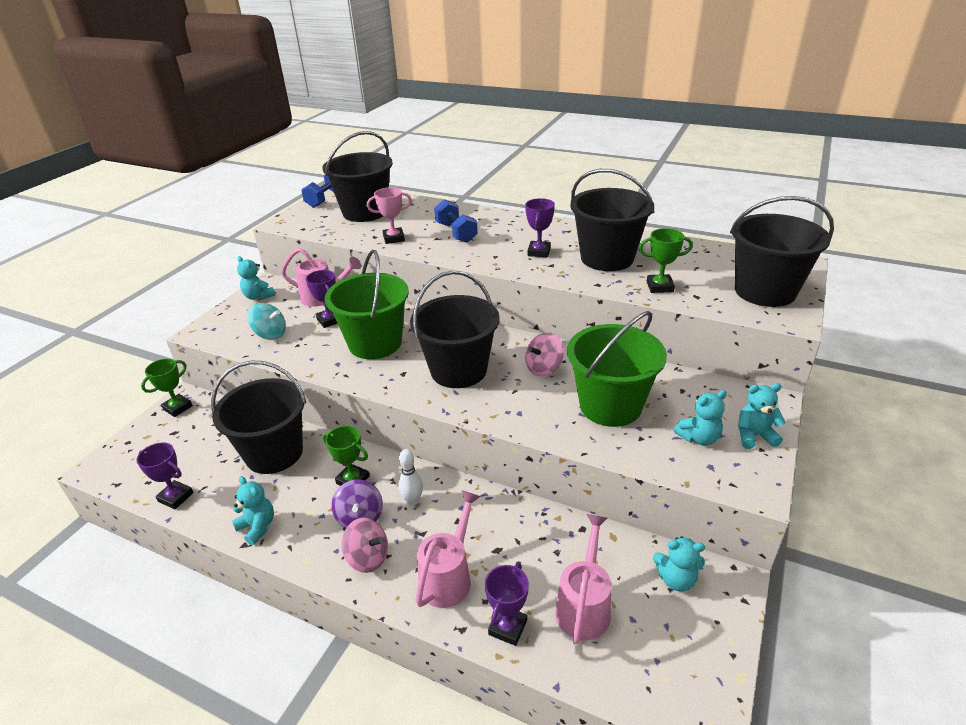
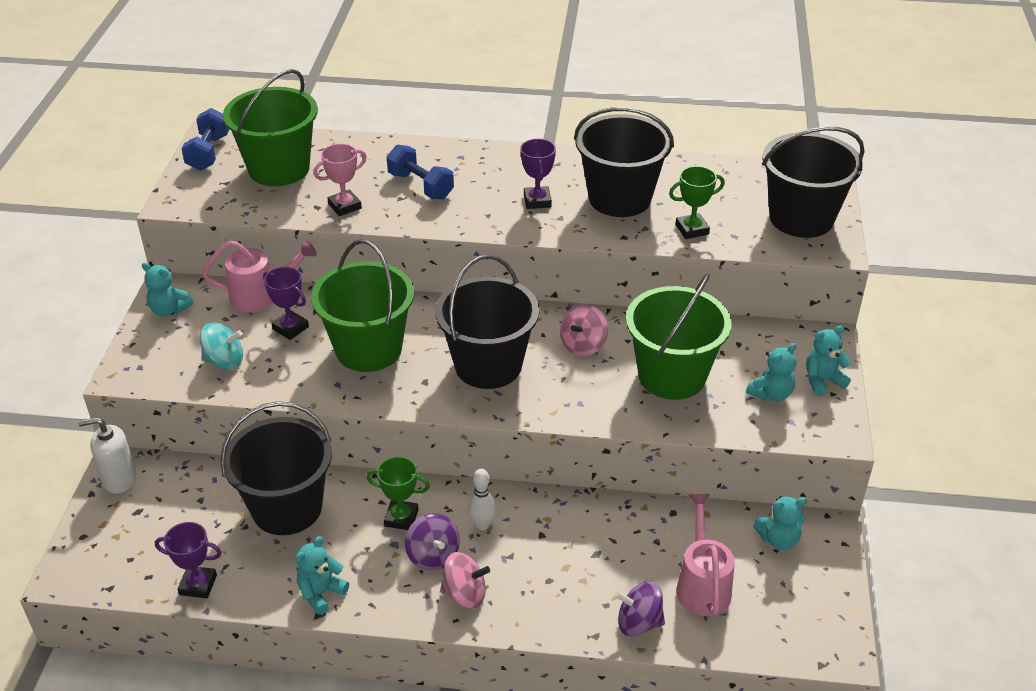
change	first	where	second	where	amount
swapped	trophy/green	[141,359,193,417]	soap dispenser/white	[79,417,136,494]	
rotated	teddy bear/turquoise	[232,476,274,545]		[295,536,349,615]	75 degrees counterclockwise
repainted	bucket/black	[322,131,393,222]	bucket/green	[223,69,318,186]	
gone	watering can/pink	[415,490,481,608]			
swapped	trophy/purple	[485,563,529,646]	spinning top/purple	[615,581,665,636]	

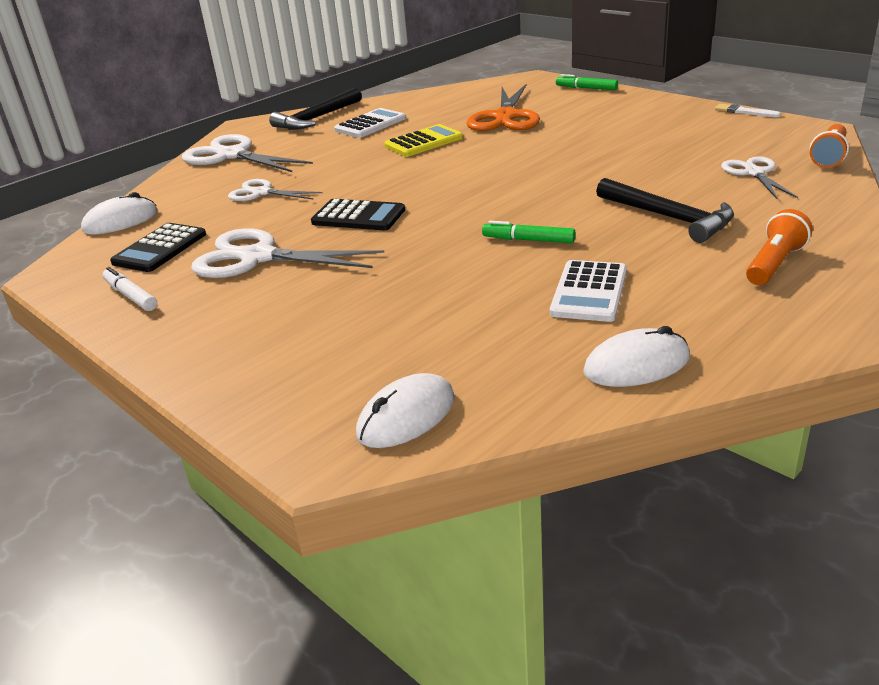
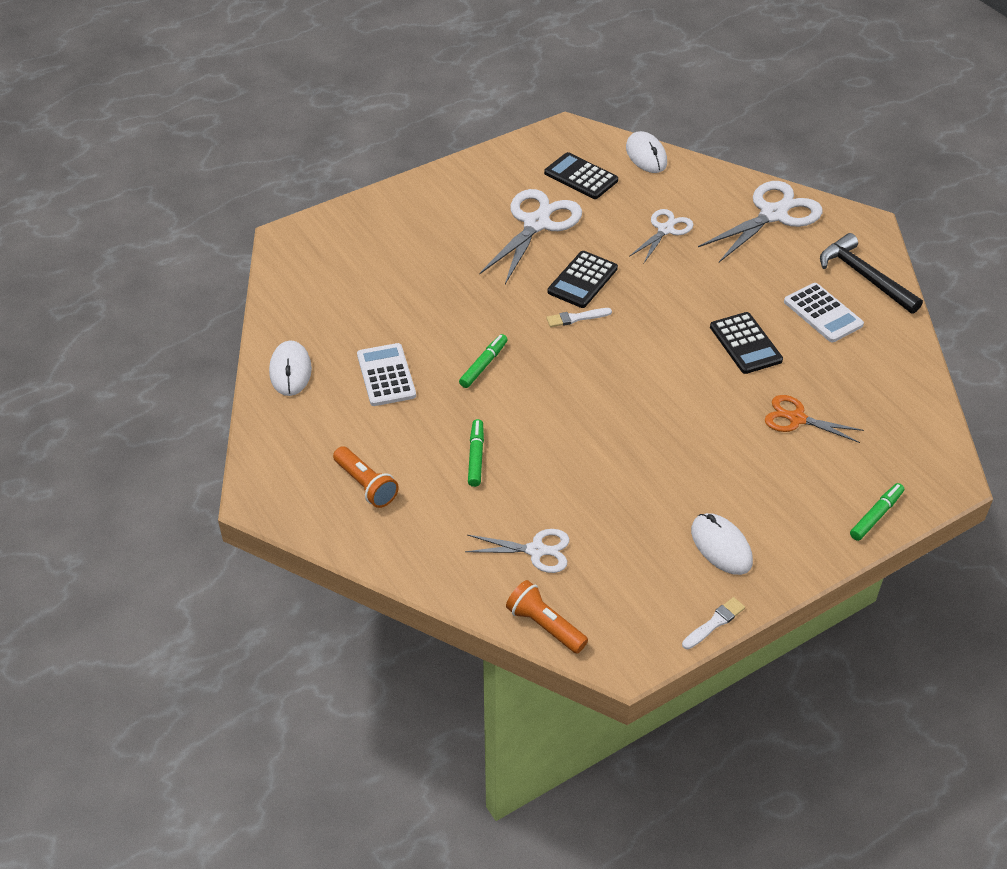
change	first	where	second	where	amount
gone	marker/white	[102,267,157,311]			
shifted	mouse/white	[356,373,455,448]		[691,513,753,575]	
repainted	calculator/yellow	[384,124,463,157]	calculator/black	[710,312,783,374]	
scaled	scissors/orange	[466,83,540,131]		[765,395,864,443]	x0.59
rotated	calculator/white	[550,260,627,322]		[357,343,416,406]	45 degrees clockwise
swapped	hammer/black	[596,178,734,243]	marker/green	[468,419,484,487]	
new			brush/white	[546,308,612,327]	

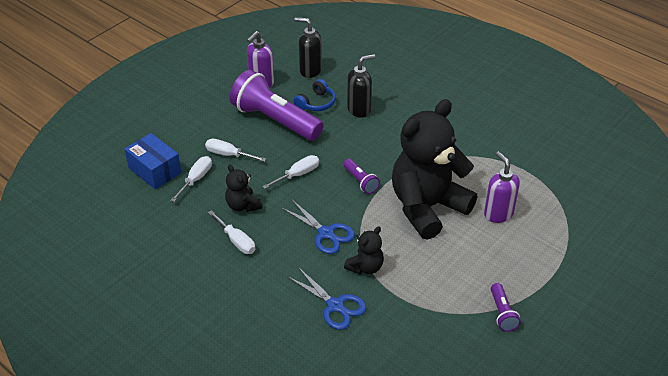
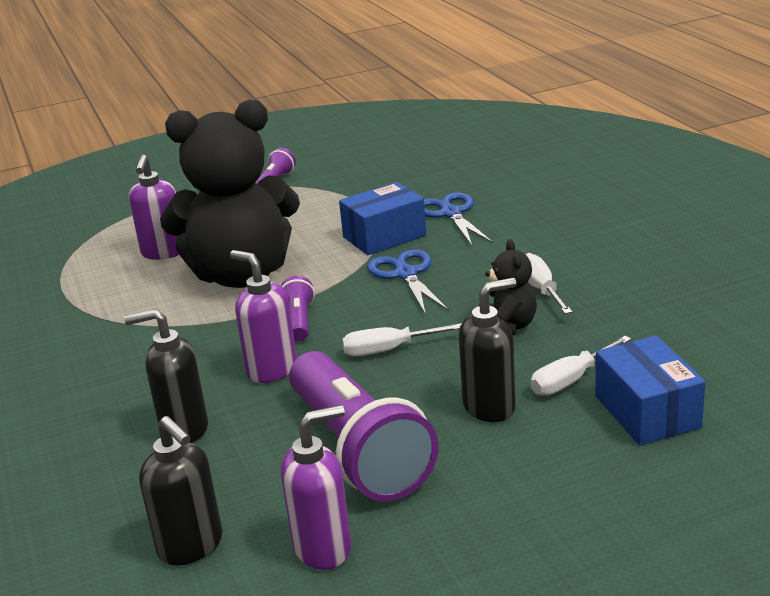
change	first	where	second	where	amount
swapped	screwdriver/white	[205,139,266,162]	soap dispenser/black	[459,278,516,422]	
gone	headphones/blue	[293,79,336,111]			
swapped	teddy bear/black	[344,226,384,274]	box/blue	[339,182,426,255]	
new			soap dispenser/purple	[230,250,297,383]	

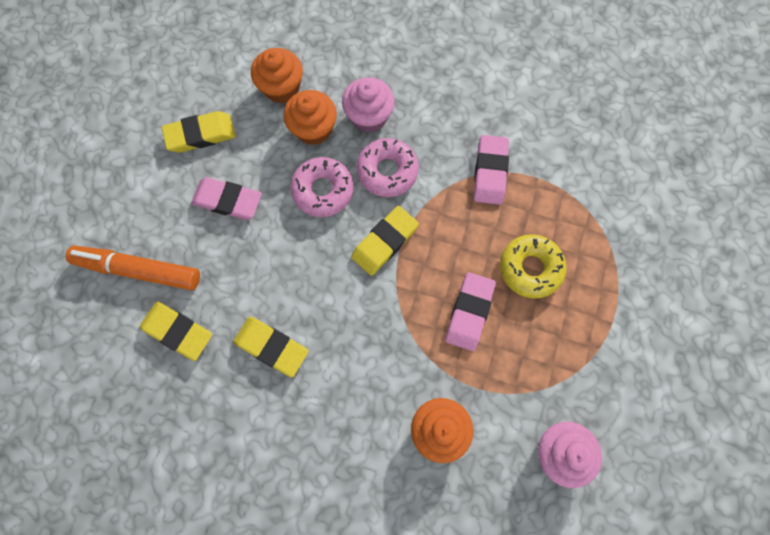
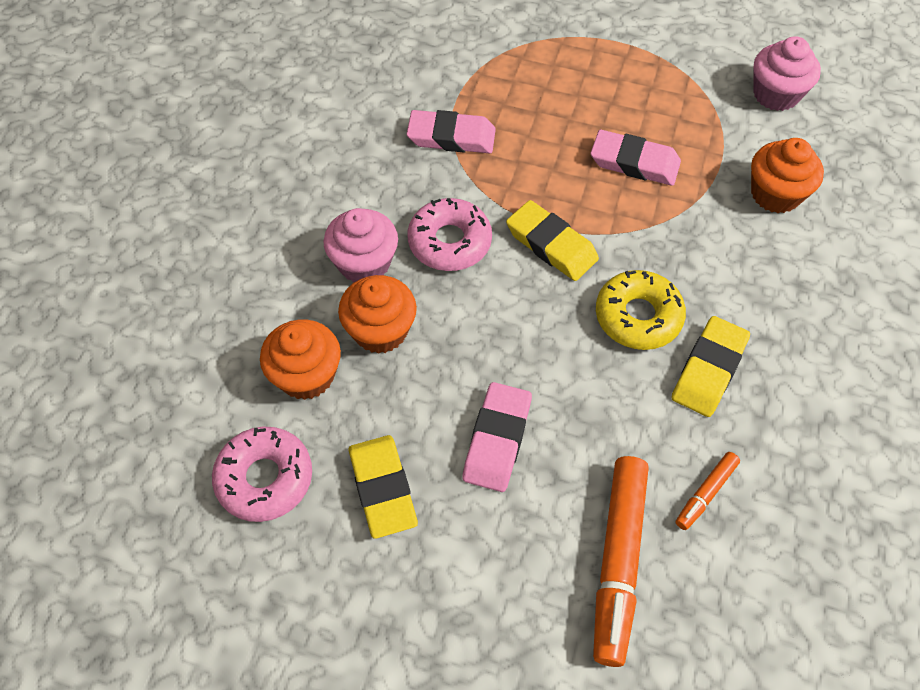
change	first	where	second	where	amount
swapped	eraser/yellow	[140,301,212,361]	marker/orange	[676,452,740,530]	
shifted	donut/pink	[290,157,354,217]		[212,426,312,522]	
shifted	donut/yellow	[500,234,567,299]		[596,270,686,350]	

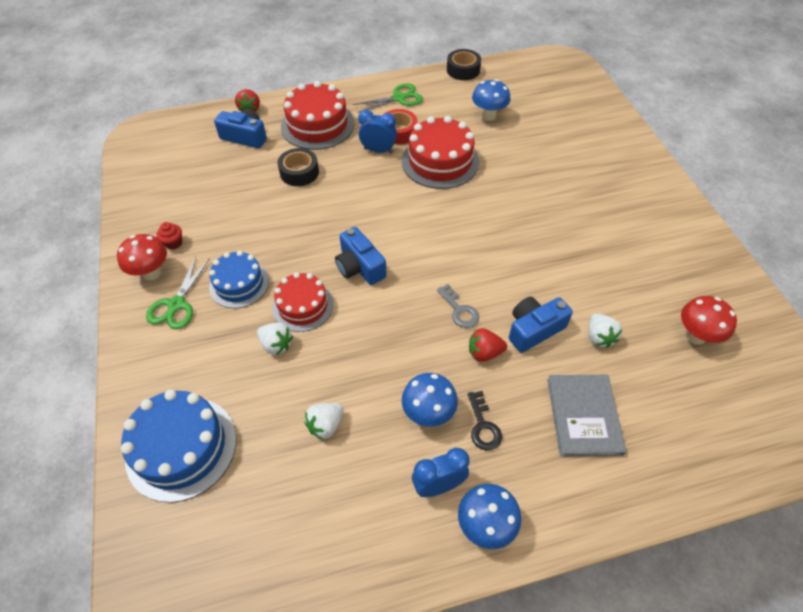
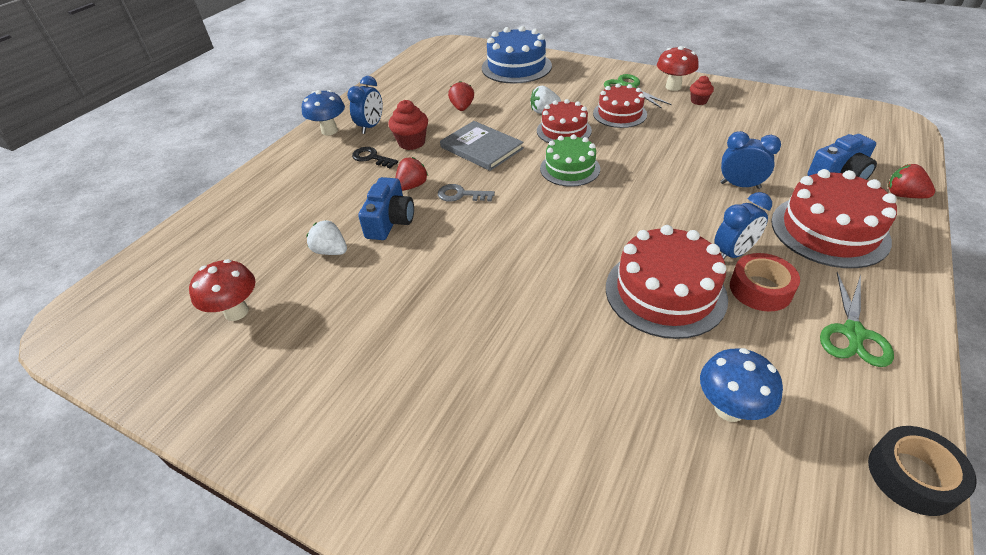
change	first	where	second	where	amount
repainted	cake/blue	[209,251,269,308]	cake/red	[593,83,647,128]	
swapped	tape/black	[278,148,319,186]	clock/blue	[720,131,781,189]	
repainted	strawberry/white	[304,403,344,440]	strawberry/red	[448,81,474,111]	
swapped	camera/blue	[335,227,387,285]	cake/green	[540,134,600,187]	
swapped	mushroom/blue	[402,373,458,427]	cupcake/red	[388,100,428,150]	
shifted	book/grey	[547,375,626,457]		[440,121,524,171]	

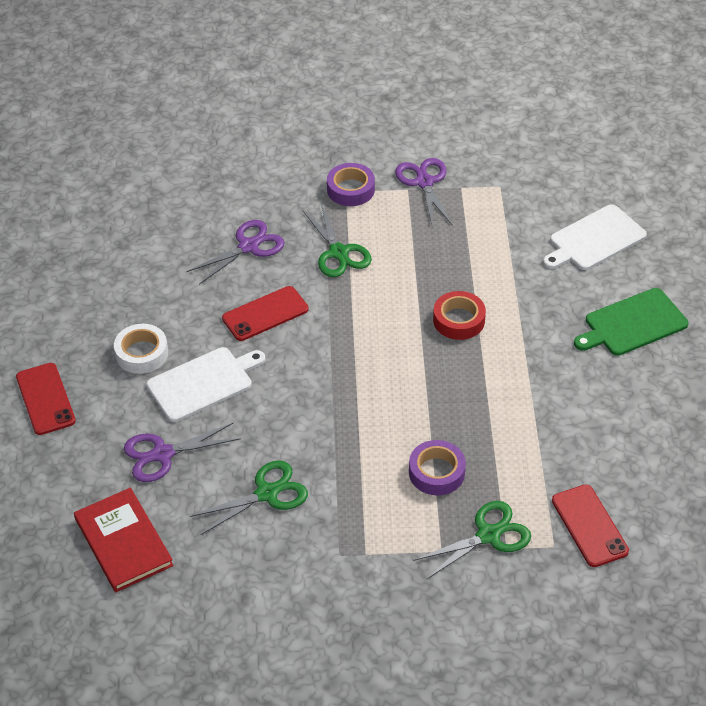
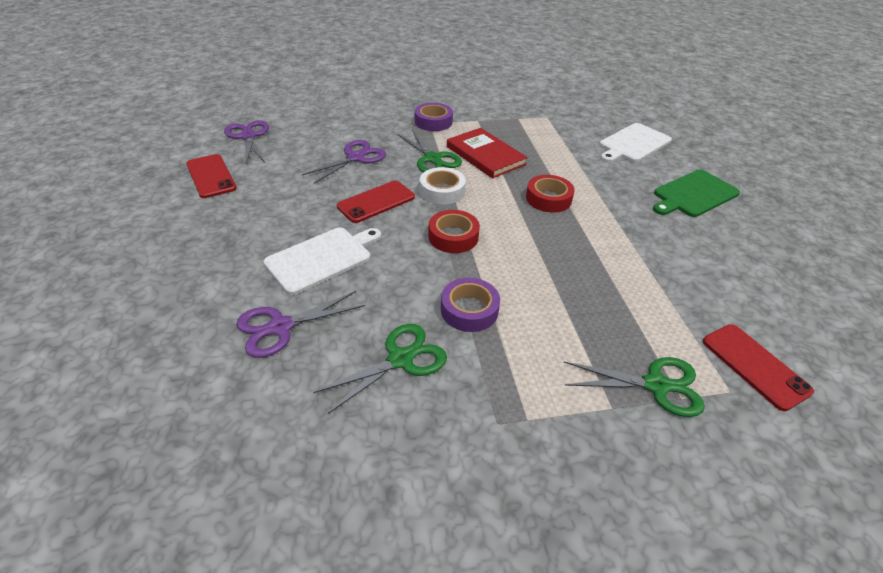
change	first	where	second	where	amount
shifted	phone/red	[16,363,76,435]		[186,154,237,198]	
shifted	book/red	[74,488,174,592]		[447,128,528,178]	
shifted	tape/white	[114,324,168,374]		[420,167,466,205]	
shifted	scissors/purple	[395,158,452,228]		[224,120,269,163]	
shifted	tape/purple	[409,440,466,495]		[441,278,500,332]	
rotated	scissors/green	[413,501,531,580]		[564,357,705,417]	45 degrees clockwise
new			tape/red	[428,210,480,253]	

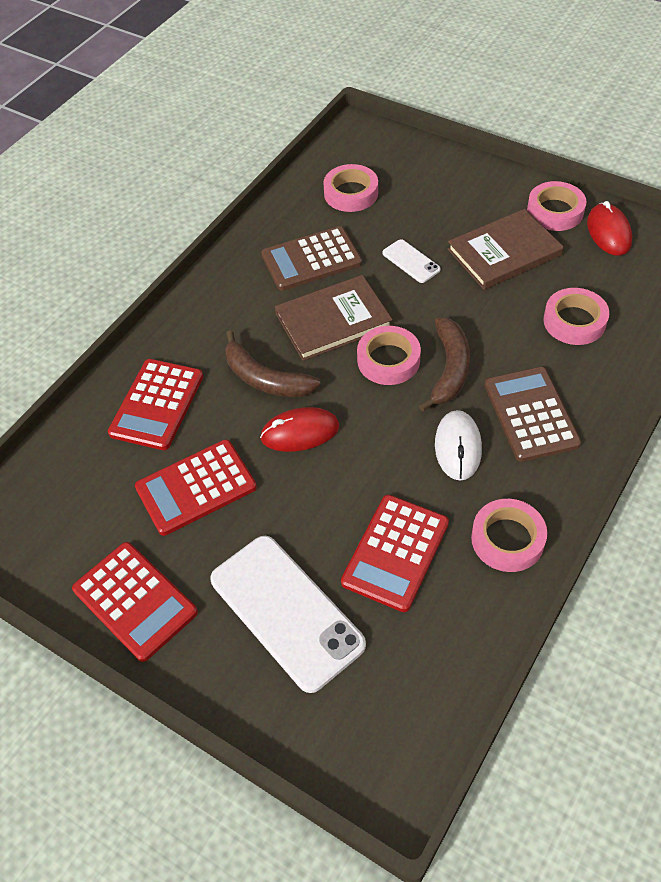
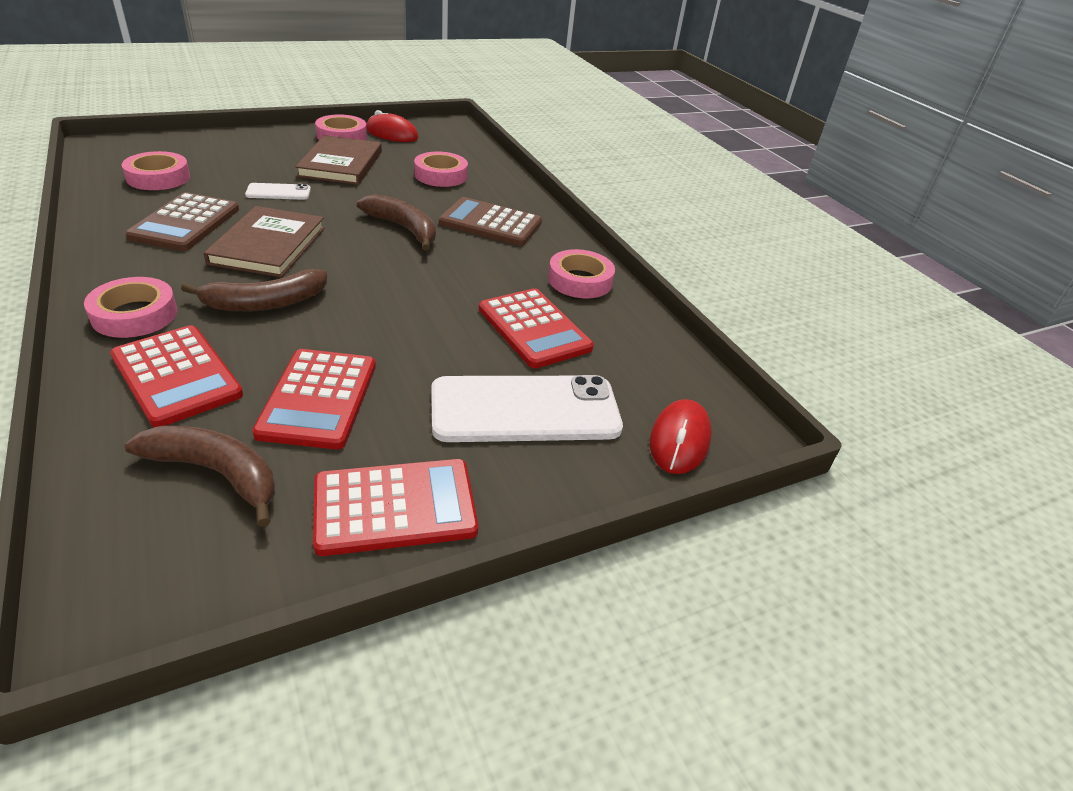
change	first	where	second	where	amount
shifted	mouse/red	[260,407,339,452]		[650,399,712,474]	
shifted	tape/pink	[357,326,421,385]		[84,277,178,338]	
gone	mouse/white	[435,410,482,481]			
new			banana/brown	[124,426,275,527]	

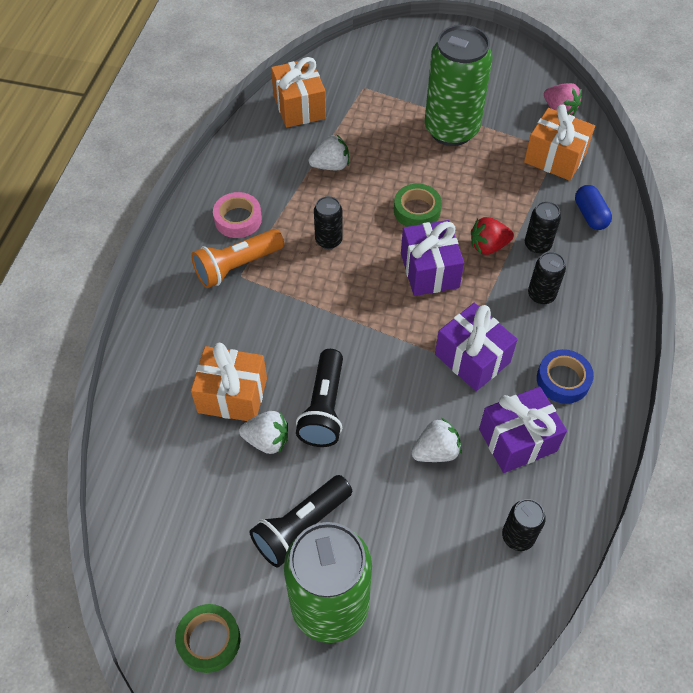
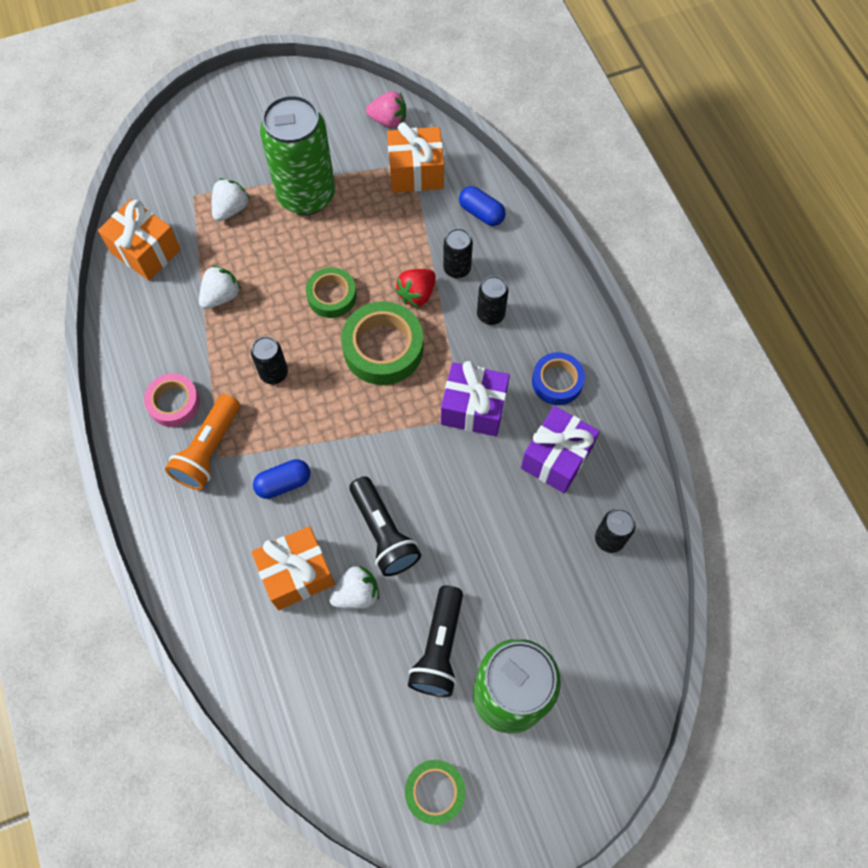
change	first	where	second	where	amount
swapped	gift/purple	[401,220,464,296]	tape/green	[341,301,424,385]	
shifted	strawberry/white	[412,418,462,462]		[212,178,250,222]	
new			capsule/blue	[253,459,310,499]	

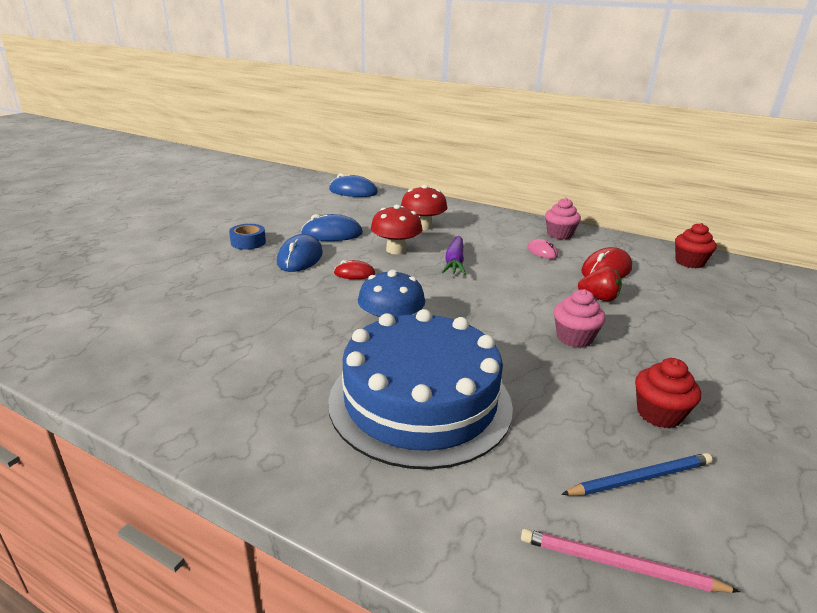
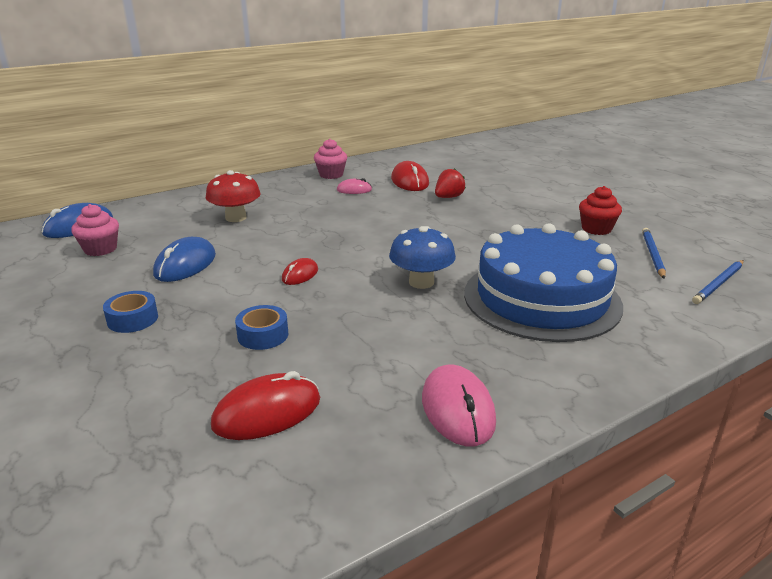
change	first	where	second	where	amount
gone	mouse/blue	[277,234,323,272]			
gone	mushroom/red	[371,204,422,254]			
gone	carrot/purple	[442,236,466,275]			
repainted	pencil/pink	[521,529,740,593]	pencil/blue	[692,260,744,304]	
shifted	cupcake/pink	[554,289,606,348]		[71,204,119,256]	
gone	cupcake/red	[675,223,717,268]			
new			mouse/red	[211,371,320,440]	
new			tape/blue	[235,305,288,350]	
new			mouse/pink	[422,365,496,446]	

